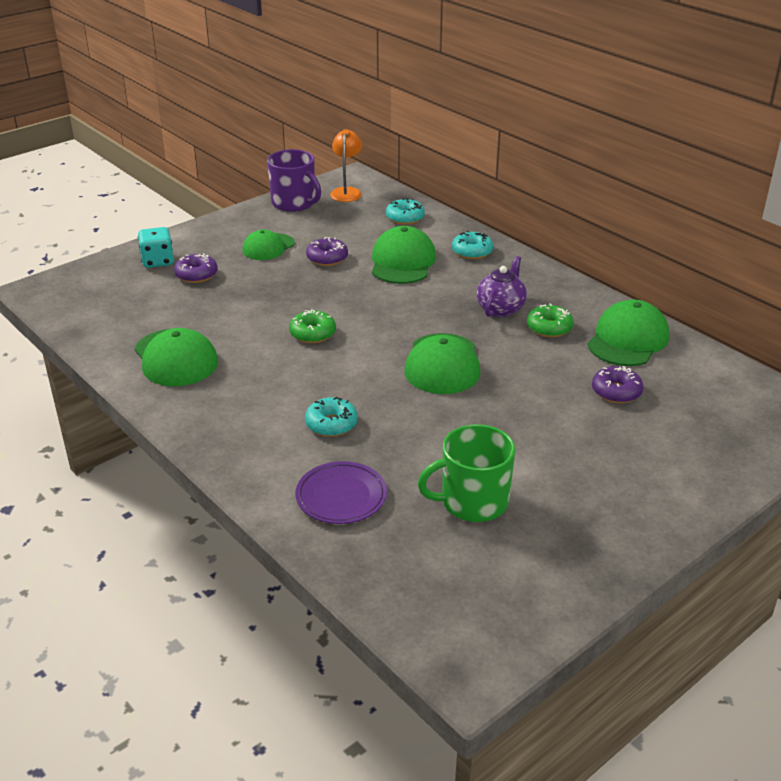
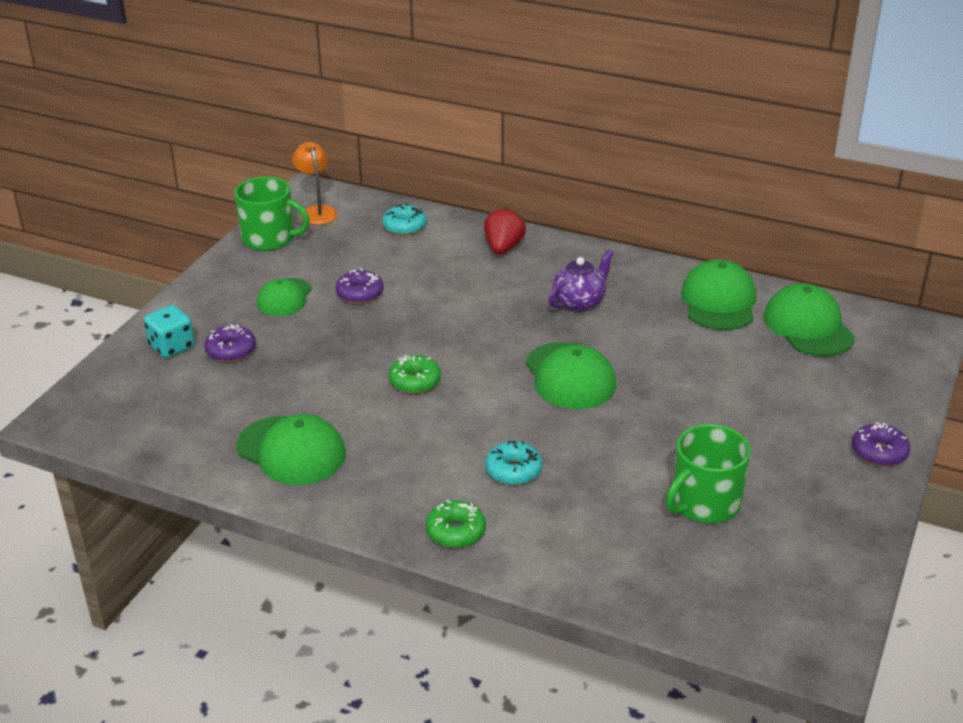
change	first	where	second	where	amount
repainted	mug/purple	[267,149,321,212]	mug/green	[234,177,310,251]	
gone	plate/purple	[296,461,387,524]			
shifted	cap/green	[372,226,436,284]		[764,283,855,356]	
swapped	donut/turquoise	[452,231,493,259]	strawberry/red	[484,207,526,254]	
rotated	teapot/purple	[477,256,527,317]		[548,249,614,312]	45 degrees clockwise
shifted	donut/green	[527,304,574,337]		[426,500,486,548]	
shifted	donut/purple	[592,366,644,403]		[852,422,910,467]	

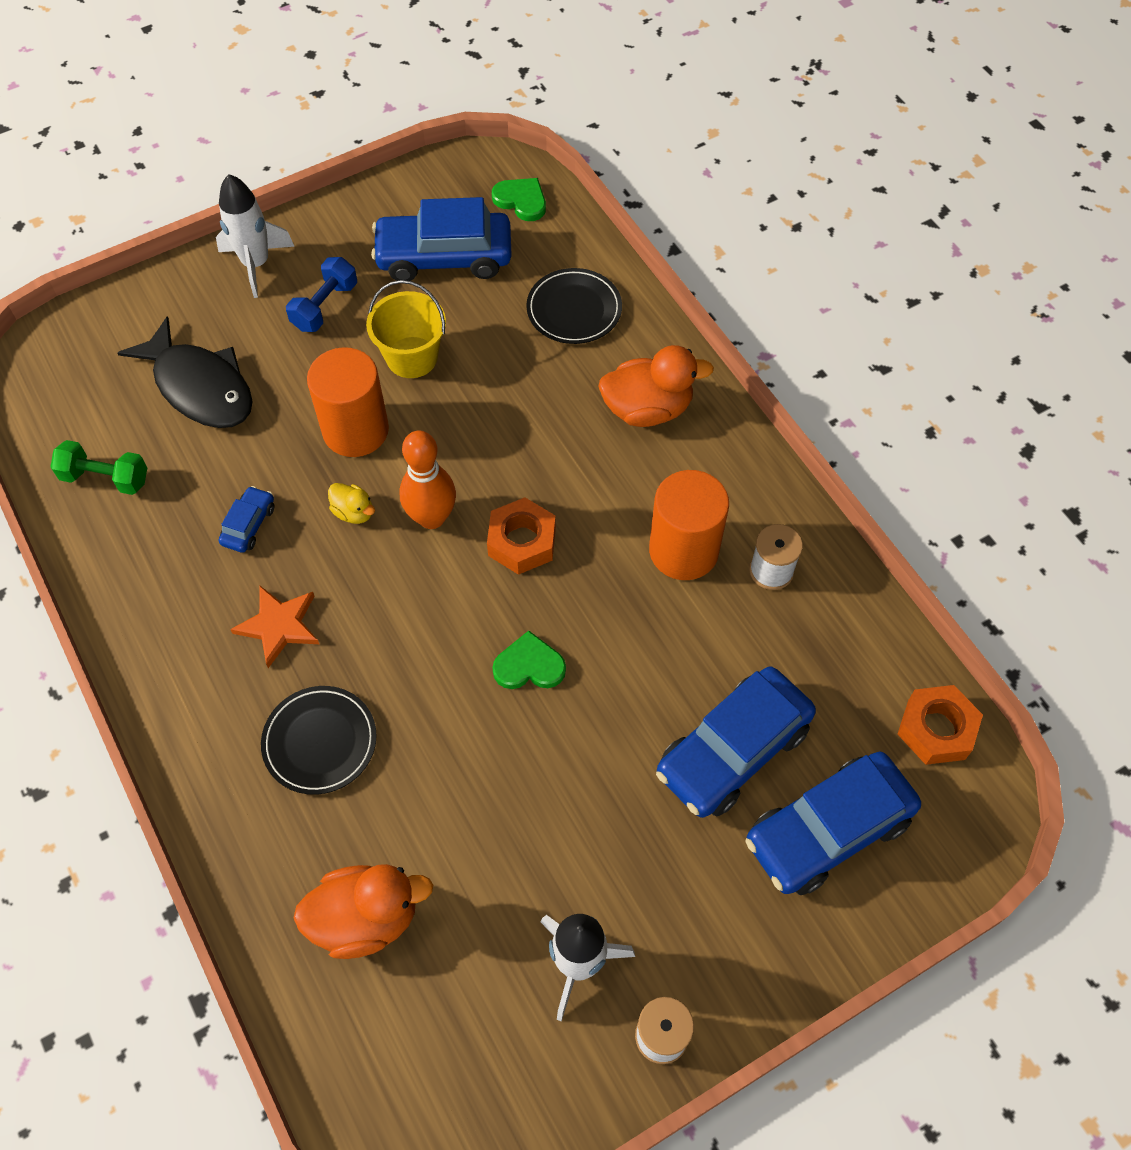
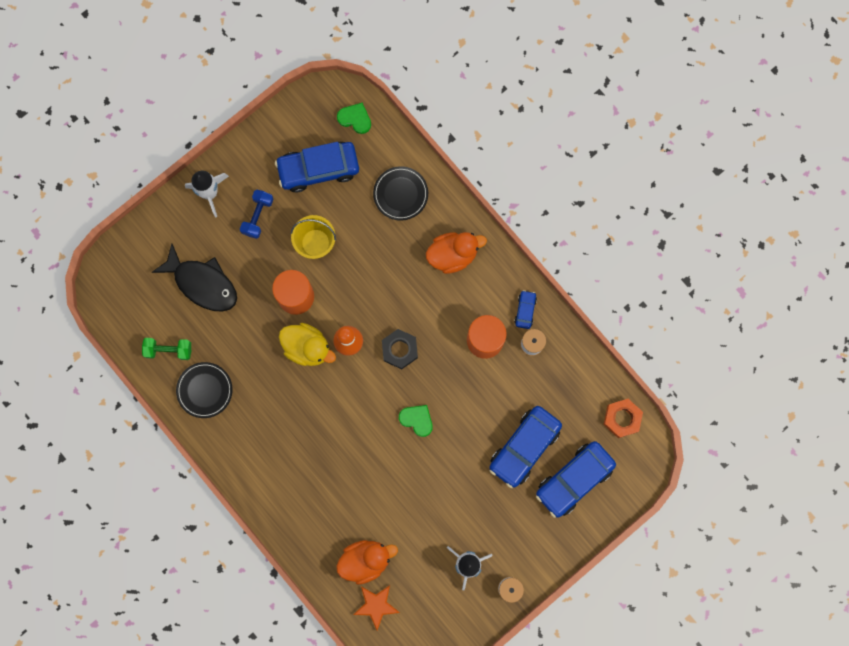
change	first	where	second	where	amount
shifted	car/blue	[219,486,275,553]		[514,290,537,329]	
shifted	star/orange	[230,586,319,668]		[353,585,400,630]	
shifted	plate/black	[261,686,377,795]		[176,362,233,418]	
scaled	duck/yellow	[328,483,375,524]		[279,323,336,366]	x1.97
repainted	nut/orange	[487,497,556,575]	nut/black	[382,329,418,369]	
rotated	heart/green	[492,631,566,689]		[399,405,433,437]	45 degrees clockwise

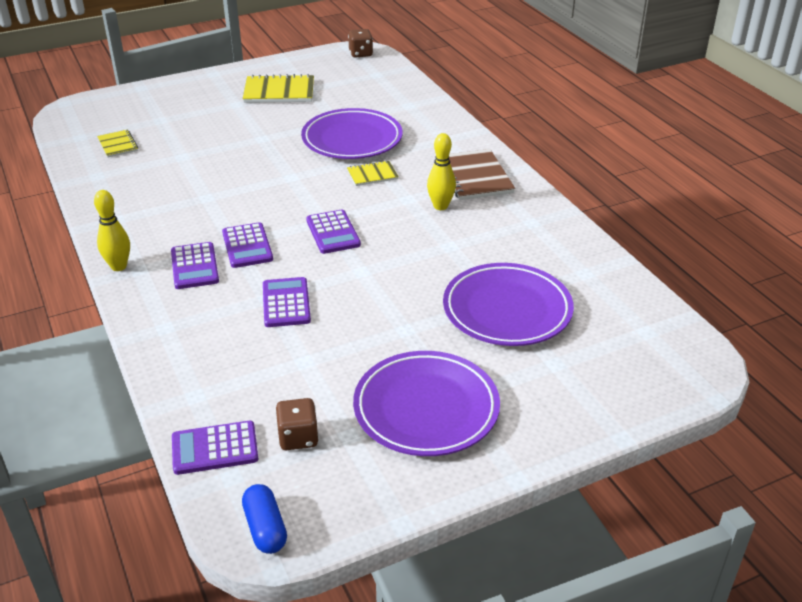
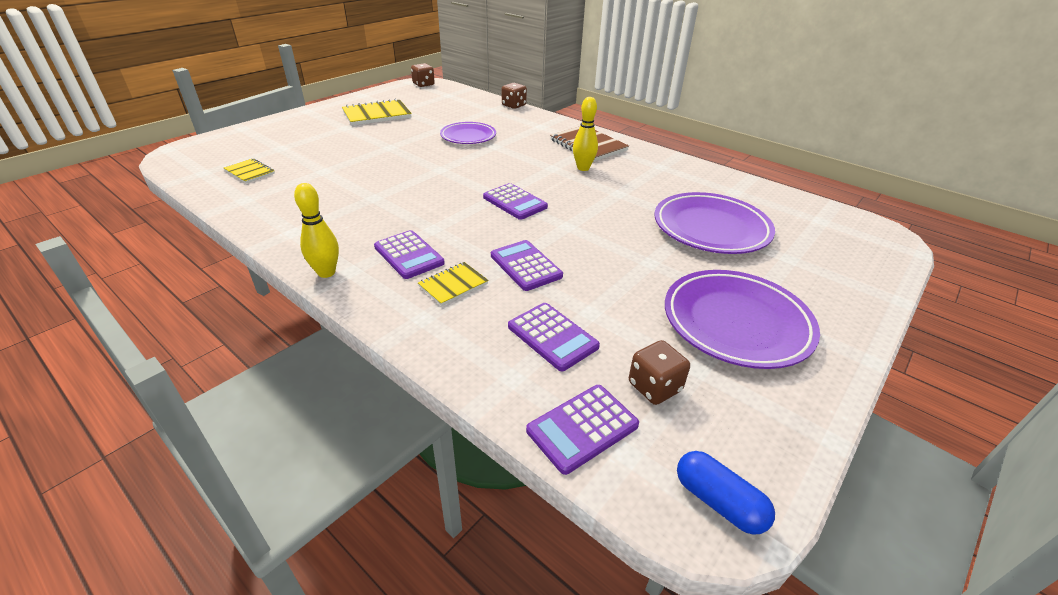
change	first	where	second	where	amount
shifted	calculator/purple	[222,222,273,268]		[508,303,600,371]	
scaled	plate/purple	[301,108,403,159]		[440,122,496,144]	x0.64
shifted	notebook/yellow	[347,160,399,186]		[418,262,489,306]	
new			dice/brown	[502,83,527,109]	

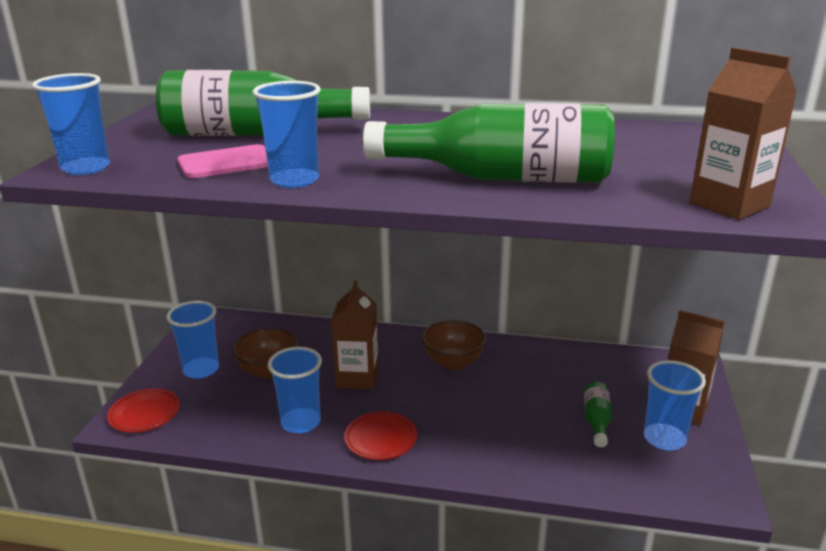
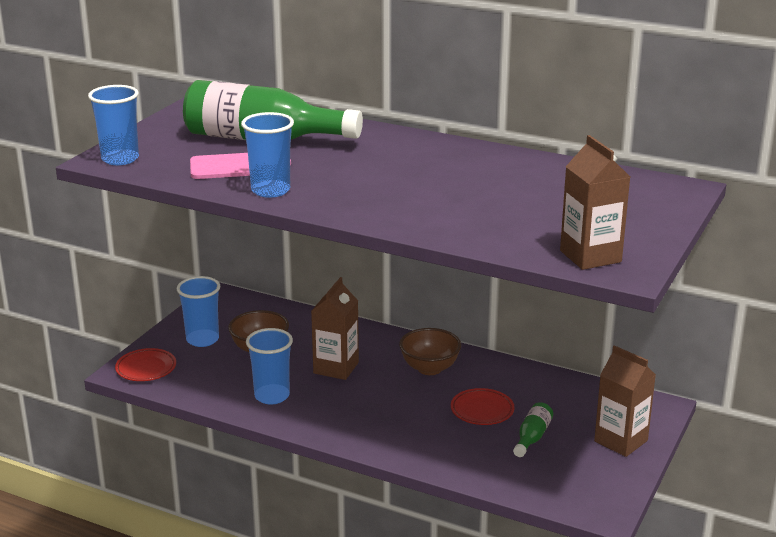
change	first	where	second	where	amount
shifted	plate/red	[344,411,417,460]		[451,388,514,425]	
gone	bottle/green	[363,103,615,183]			
gone	cup/blue	[644,360,706,451]			

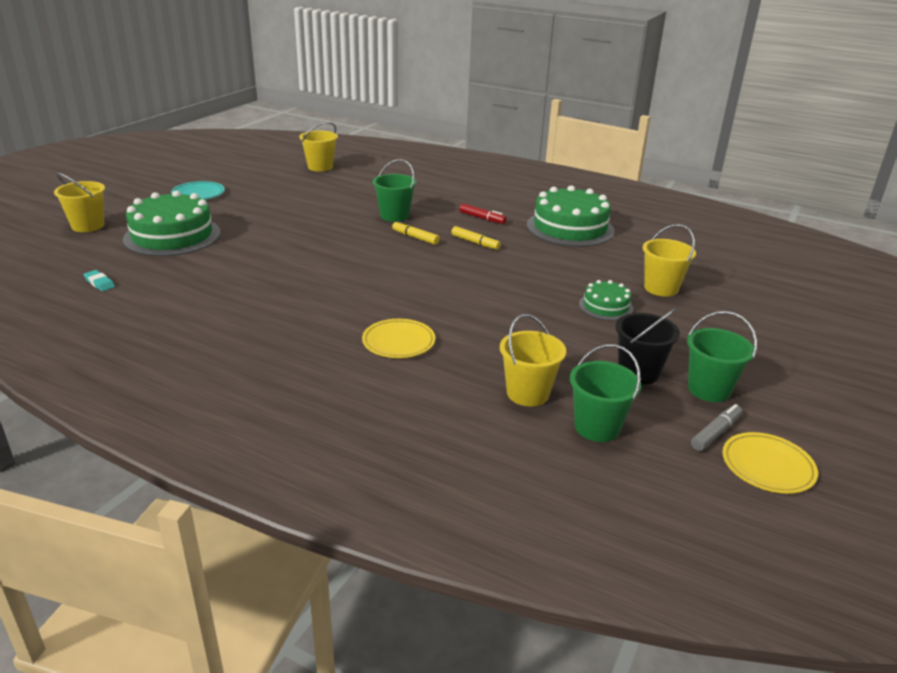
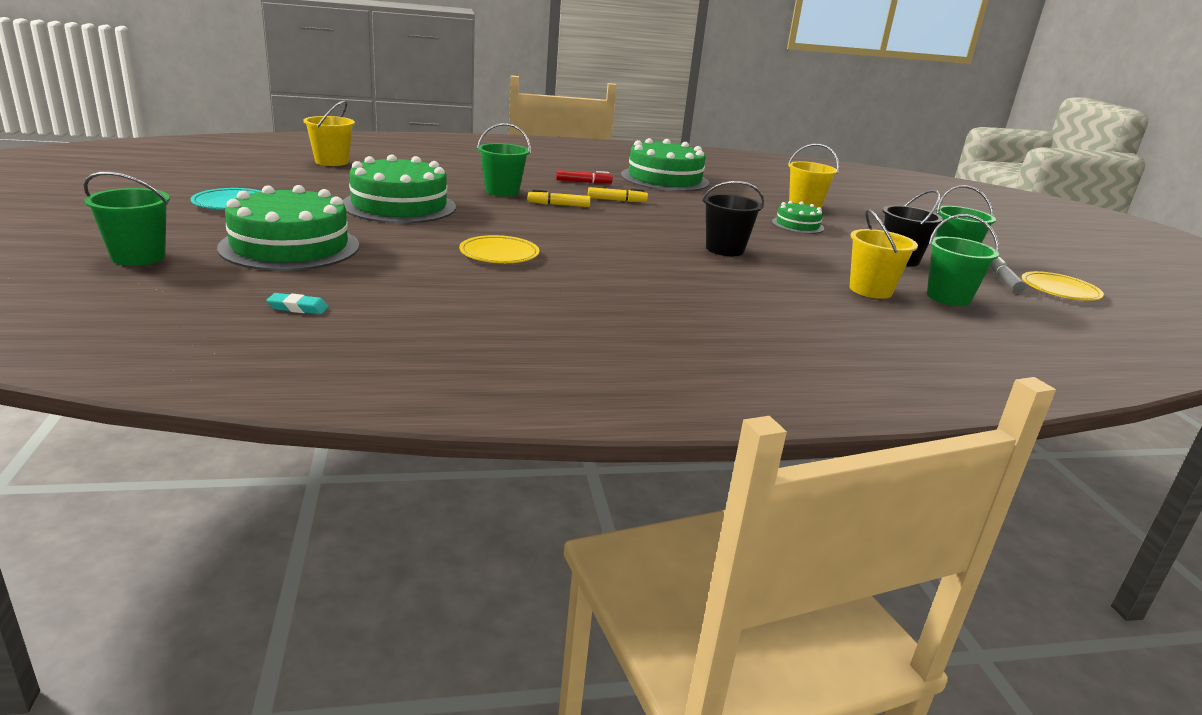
change	first	where	second	where	amount
repainted	bucket/yellow	[54,173,105,232]	bucket/green	[84,172,170,266]	
shifted	plate/yellow	[362,319,436,358]		[459,235,539,263]	
new			cake/green	[343,154,456,223]	
new			bucket/black	[702,181,764,256]	

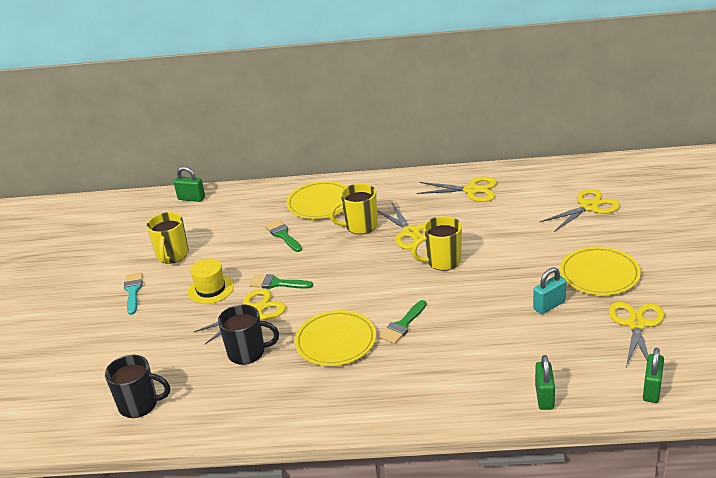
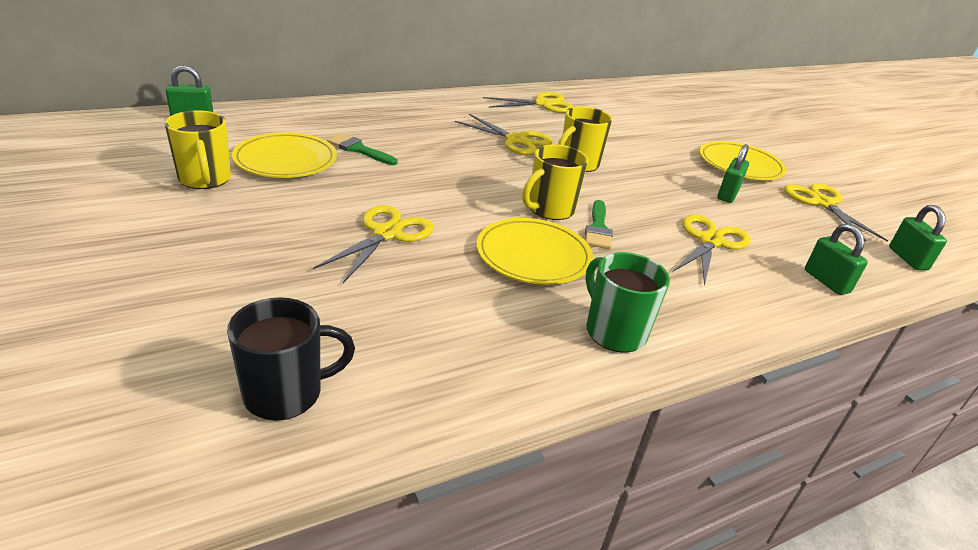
change	first	where	second	where	amount
gone	brush/turquoise	[124,272,143,315]			
gone	hat/yellow	[188,258,234,304]			
gone	mug/black	[218,304,279,365]			
gone	brush/green	[250,274,313,289]			
shifted	plate/yellow	[286,181,347,219]		[232,132,337,178]	
shifted	mug/yellow	[329,183,378,234]		[522,144,588,220]	
repainted	padlock/turquoise	[533,267,566,314]	padlock/green	[717,144,749,203]	
shifted	scissors/yellow	[540,189,620,232]		[673,215,751,286]	
new			mug/green	[586,252,670,352]	

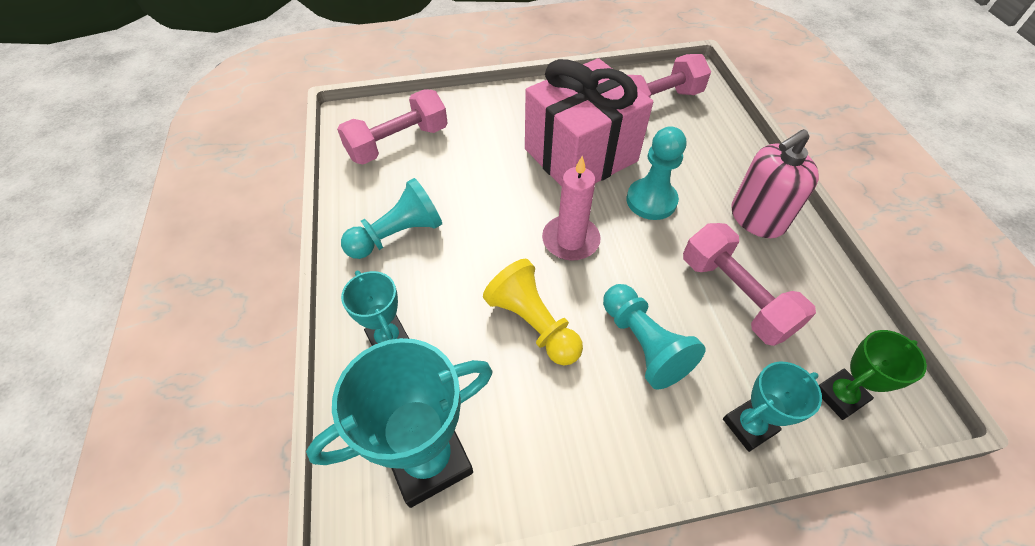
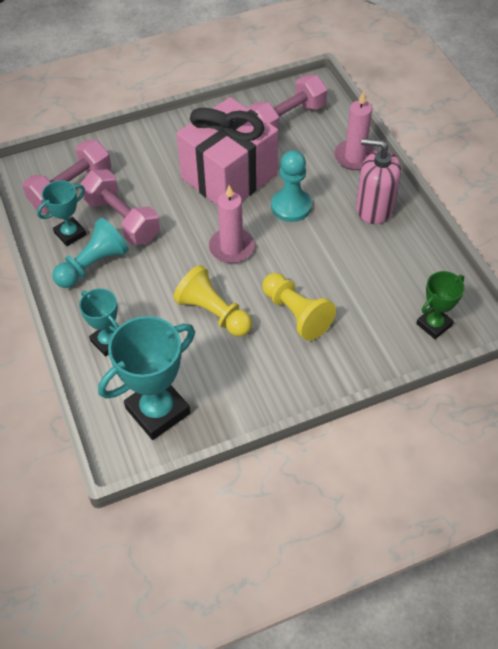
change	first	where	second	where	amount
repainted	pawn/turquoise	[603,284,705,389]	pawn/yellow	[262,273,336,341]	
shifted	dumbbell/pink	[683,223,816,346]		[80,169,160,245]	
shifted	trophy/turquoise	[723,362,822,452]		[37,180,86,246]	
rotated	soap dispenser/pink	[731,129,819,238]		[356,138,401,224]	60 degrees clockwise
new			candle/pink	[334,92,376,170]	

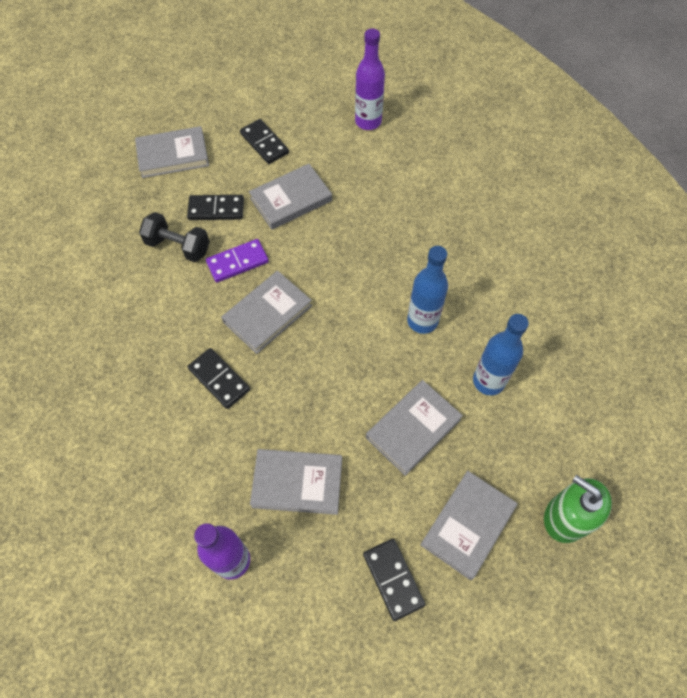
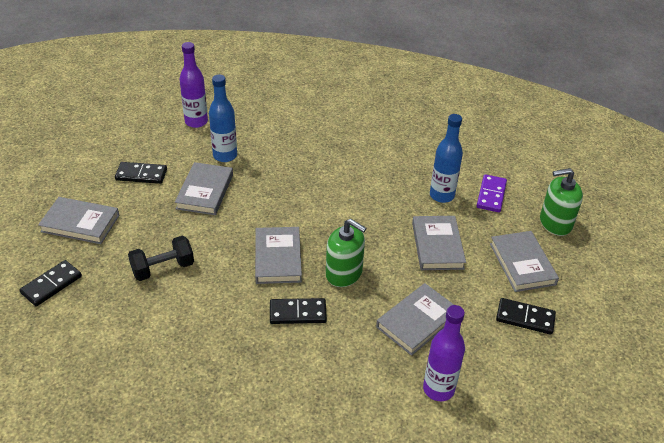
change	first	where	second	where	amount
rotated	book/grey	[135,126,209,178]		[38,197,119,244]	75 degrees clockwise
shifted	domino/black	[187,195,244,220]		[19,260,82,306]	
shifted	domino/purple	[206,239,269,283]		[477,174,507,212]	
shifted	bottle/blue	[407,246,448,334]		[209,74,237,162]	
new			soap dispenser/green	[326,219,367,287]	

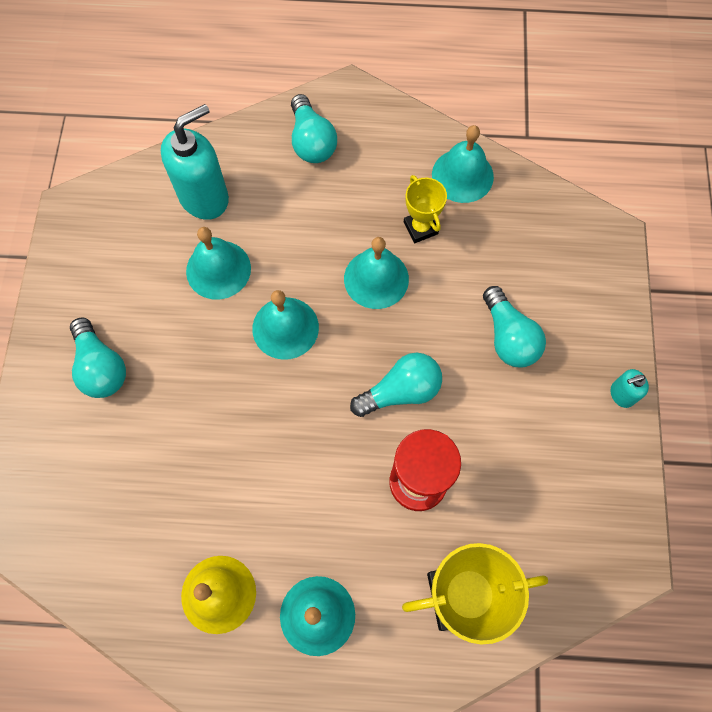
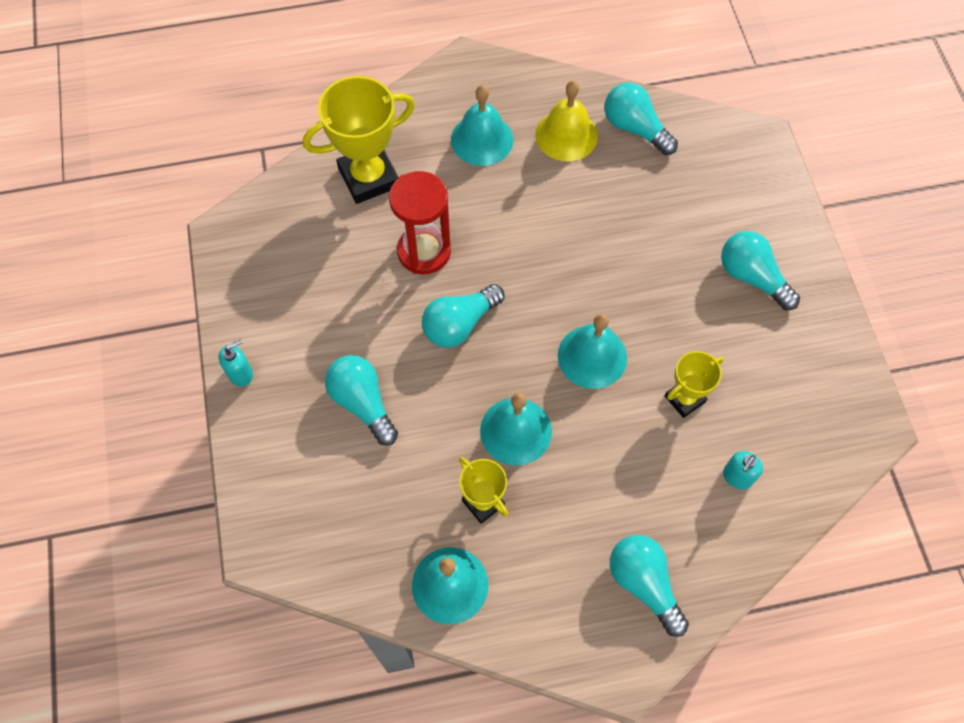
change	first	where	second	where	amount
scaled	soap dispenser/turquoise	[161,104,229,220]		[723,451,763,490]	x0.46
swapped	bell/turquoise	[186,227,251,299]	trophy/yellow	[665,351,724,418]	
new			light bulb/turquoise	[604,82,678,155]	

